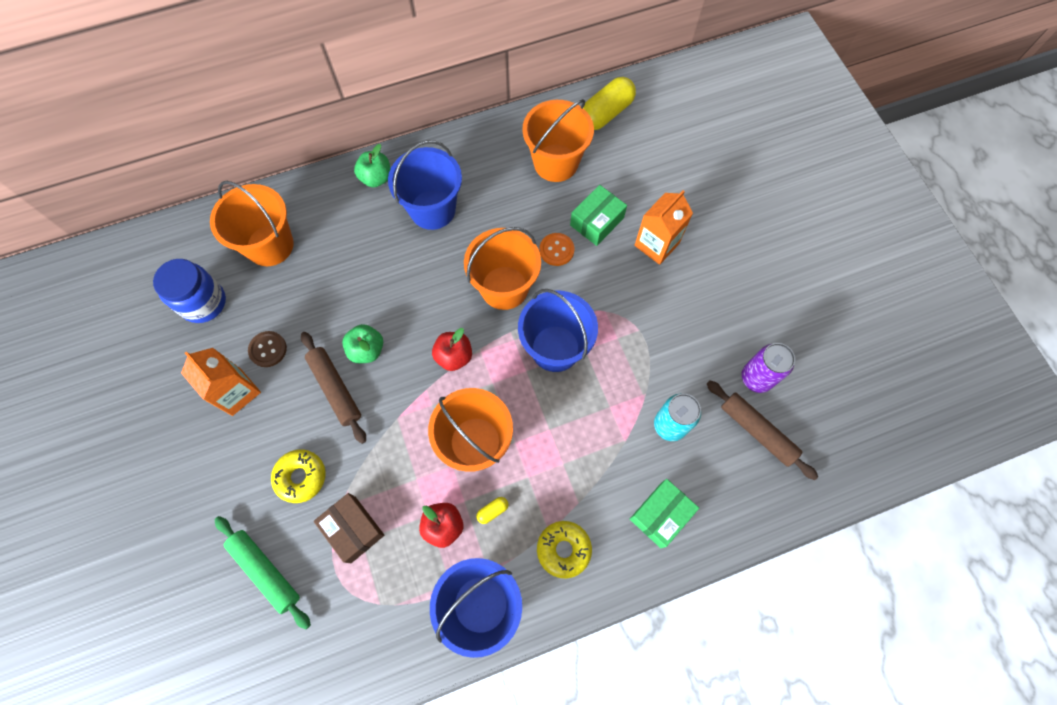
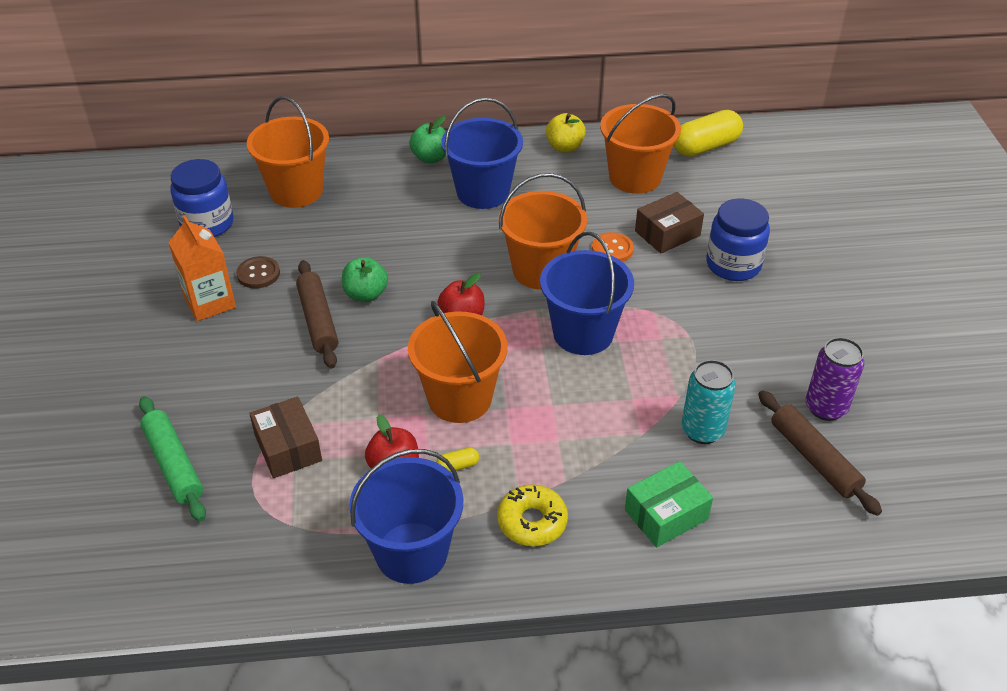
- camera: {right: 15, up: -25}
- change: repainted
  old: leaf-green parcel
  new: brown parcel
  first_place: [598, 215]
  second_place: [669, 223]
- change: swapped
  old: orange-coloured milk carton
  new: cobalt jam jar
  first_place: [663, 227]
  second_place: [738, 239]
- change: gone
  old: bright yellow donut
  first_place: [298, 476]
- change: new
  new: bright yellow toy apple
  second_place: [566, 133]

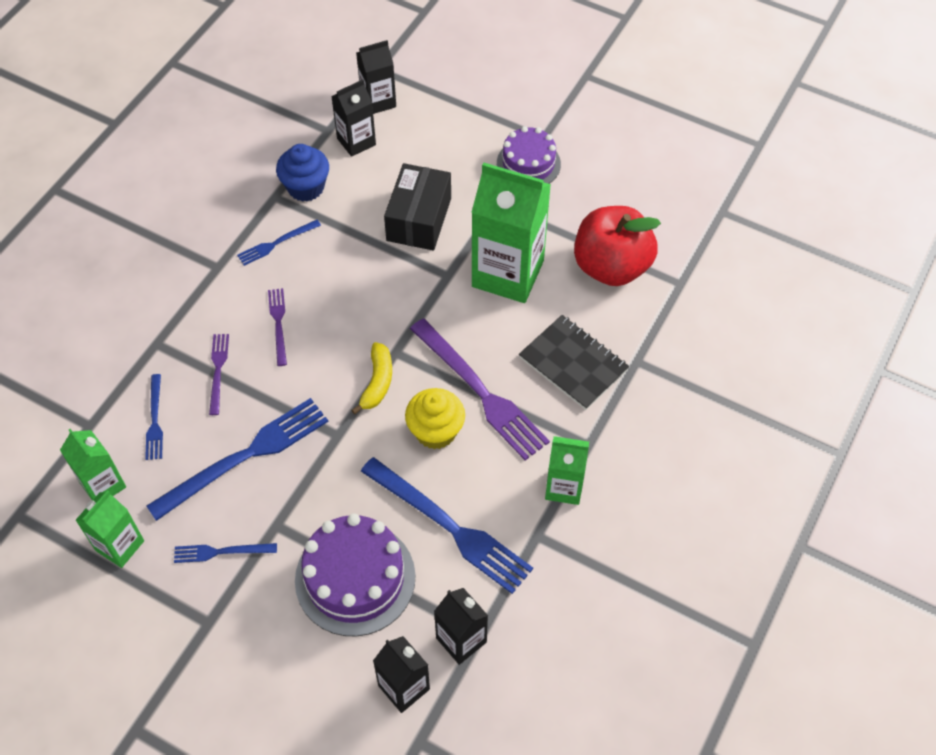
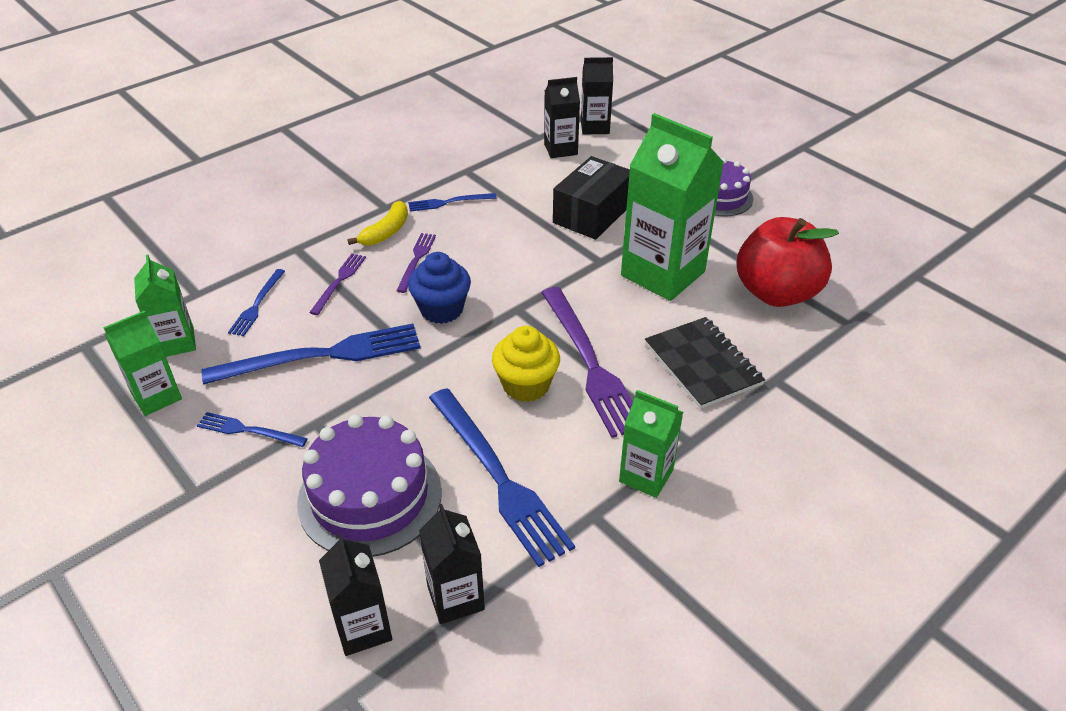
- camera: {right: 20, up: -15}
- change: shifted
  old: cobalt cupcake
  first_place: [302, 173]
  second_place: [439, 288]
- change: shifted
  old: bright yellow banana
  first_place: [372, 378]
  second_place: [377, 223]

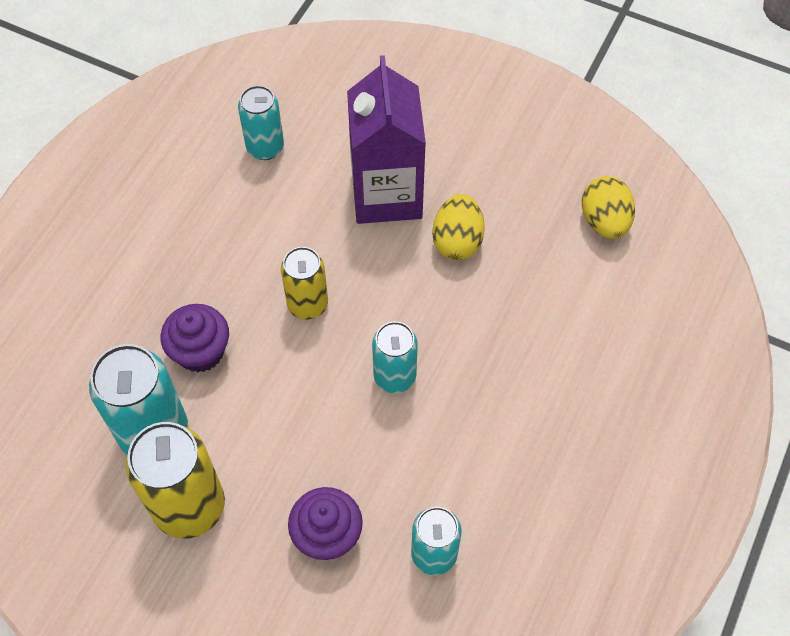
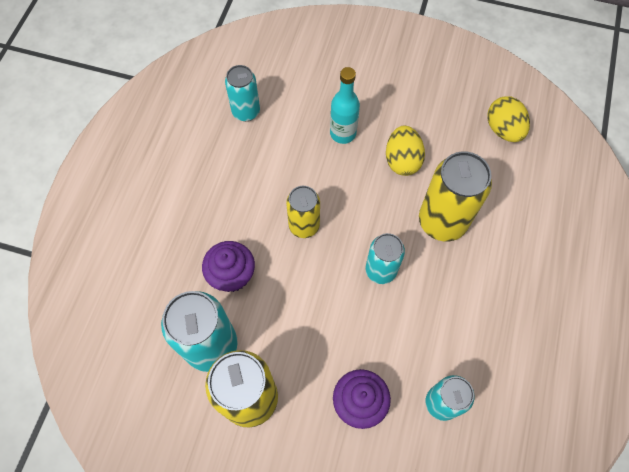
- camera: {right: -10, up: 5}
- change: swapped
  old: violet milk carton
  new: turquoise flask
  first_place: [386, 139]
  second_place: [345, 105]
- change: new
  new: bright yellow soda can
  second_place: [455, 196]

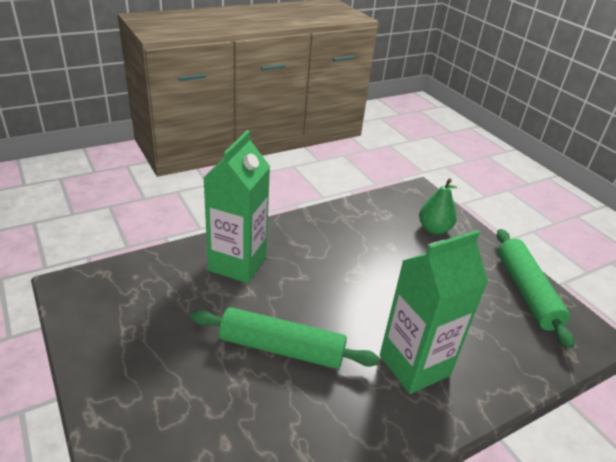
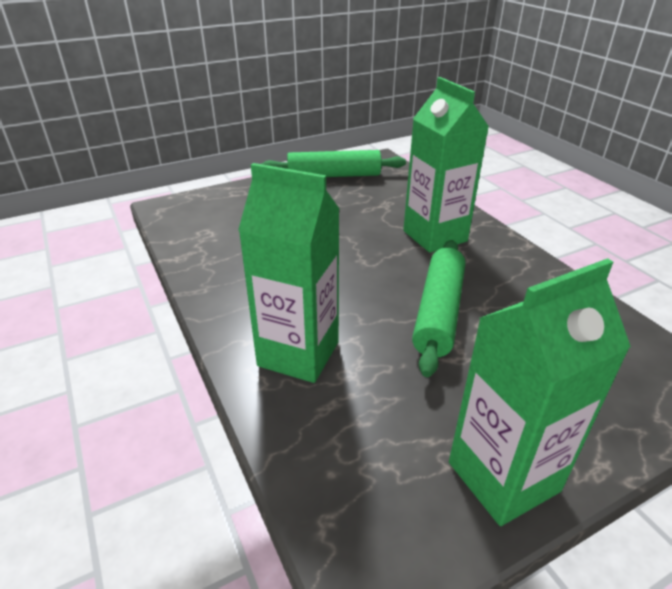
- camera: {right: -85, up: 0}
- change: gone
  old: leaf-green toy pear
  first_place: [438, 206]
- change: new
  new: leaf-green milk carton
  second_place: [540, 392]

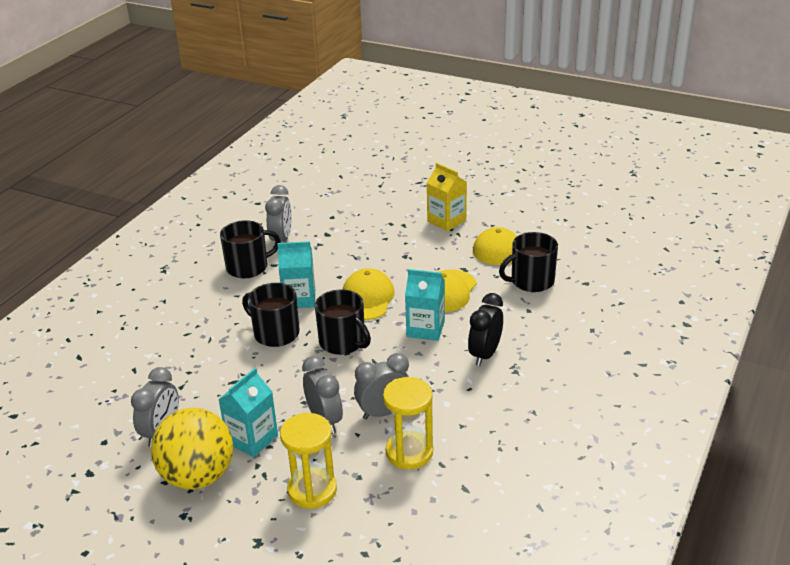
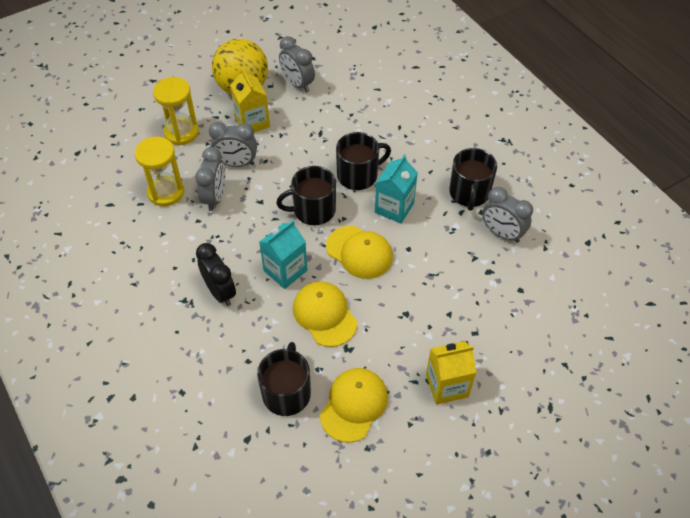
- camera: {right: 120, up: 20}
- change: repainted
  old: turquoise milk carton
  new: bright yellow milk carton
  first_place: [248, 412]
  second_place: [250, 100]

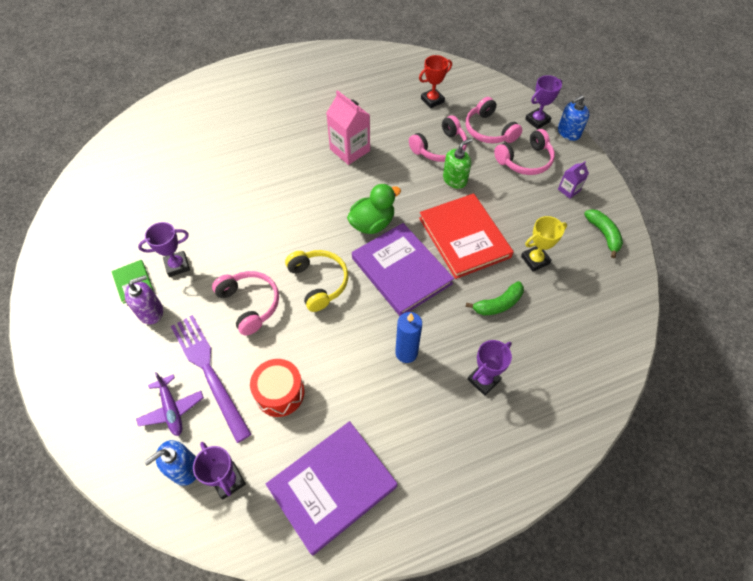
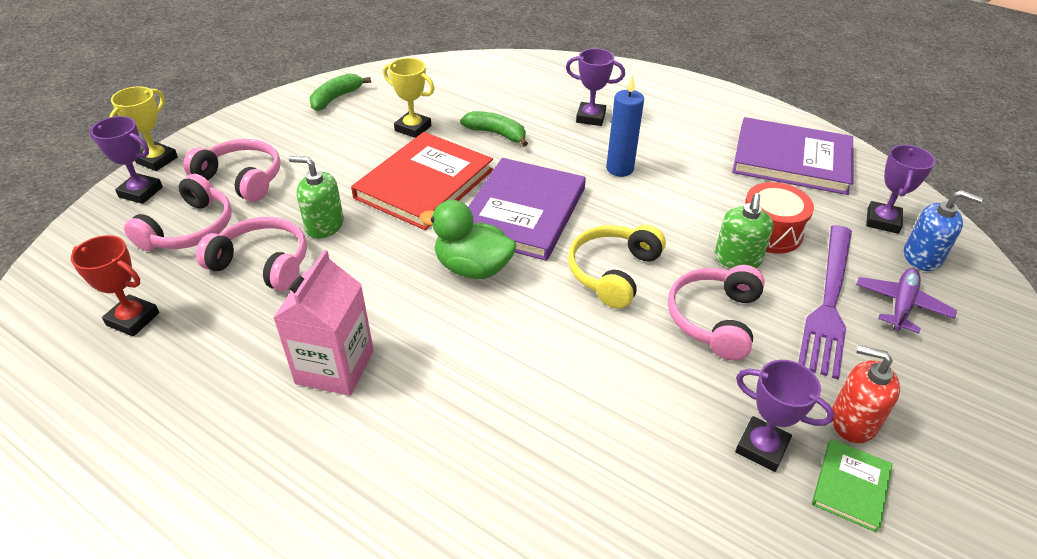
- camera: {right: -125, up: -15}
- change: swapped
  old: cobalt soap pump
  new: bright yellow award cup
  first_place: [573, 118]
  second_place: [143, 128]
- change: gone
  old: violet milk carton
  first_place: [573, 180]
- change: repainted
  old: violet soap pump
  new: crimson soap pump
  first_place: [144, 299]
  second_place: [866, 394]
- change: new
  new: leaf-green soap pump
  second_place: [744, 230]

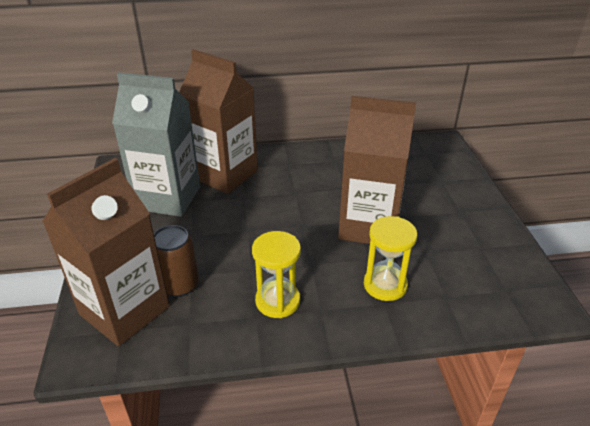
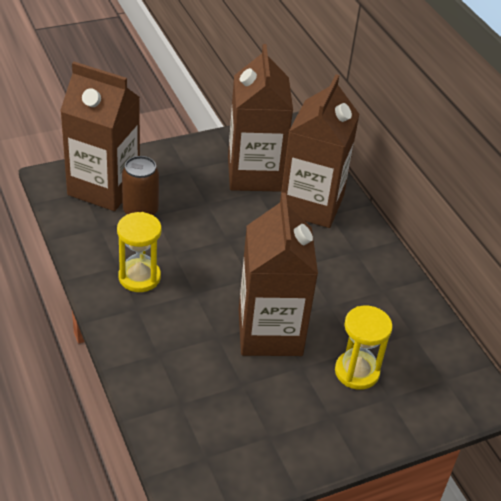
- camera: {right: 70, up: 5}
- change: repainted
  old: ash-grey milk carton
  new: brown milk carton
  first_place: [156, 144]
  second_place: [260, 118]
- change: shifted
  old: bright yellow hourglass
  first_place: [390, 258]
  second_place: [364, 348]

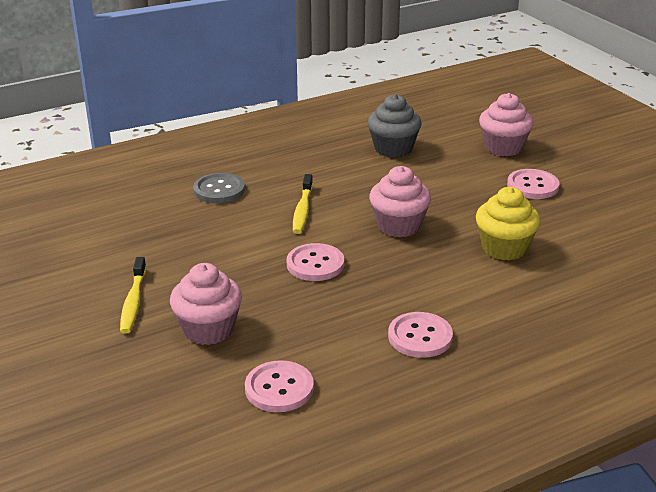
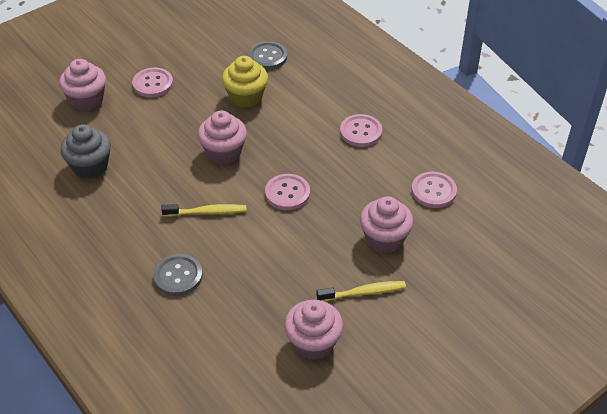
- camera: {right: -100, up: 15}
- change: new
  new: ash-grey sewing button
  second_place: [267, 55]
- change: new
  new: rose-pink cupcake
  second_place: [313, 330]

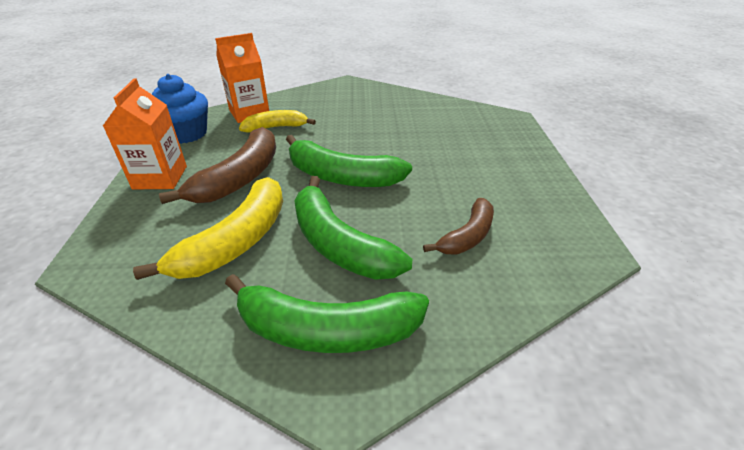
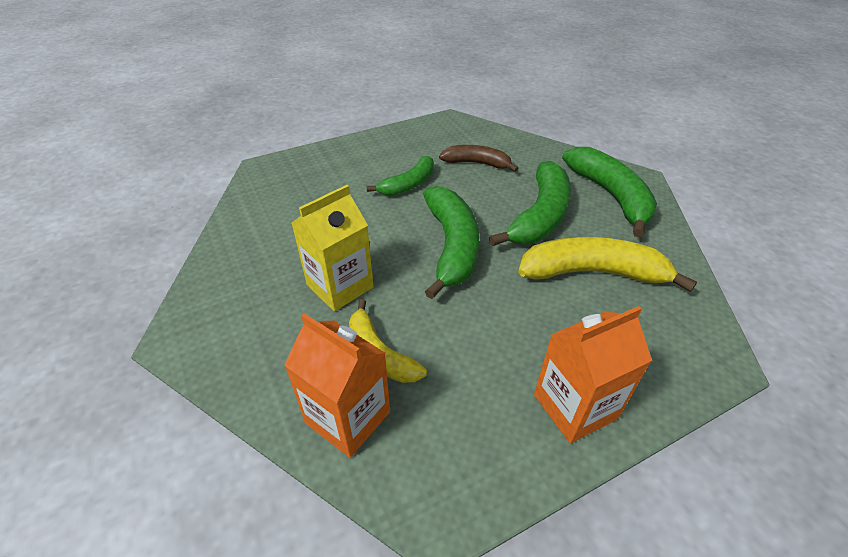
- camera: {right: -115, up: 5}
- change: gone
  old: cobalt cupcake
  first_place: [180, 109]
- change: gone
  old: brown banana
  first_place: [217, 165]
- change: new
  new: leaf-green banana
  second_place: [400, 176]
- change: new
  new: bright yellow milk carton
  second_place: [333, 248]

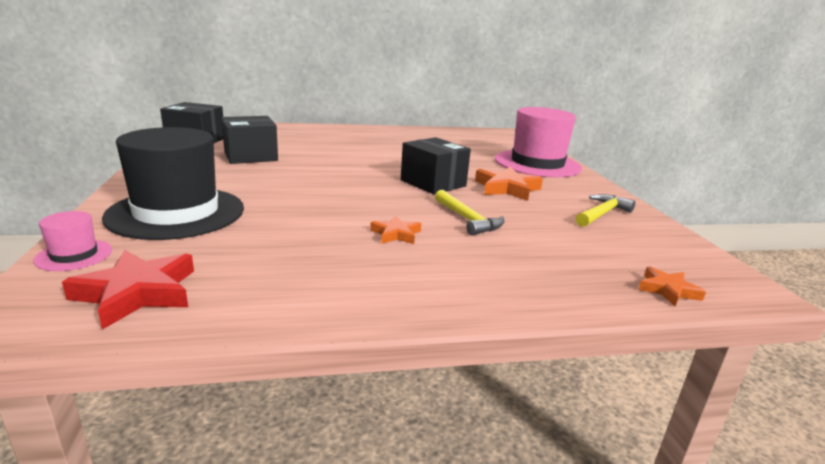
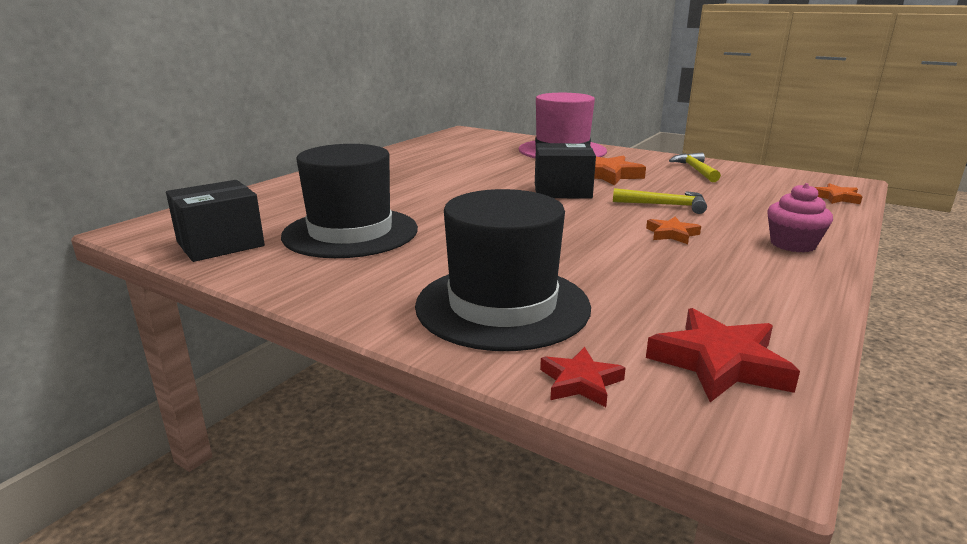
- camera: {right: -45, up: 0}
- change: swapped
  old: black parcel
  new: black hat
  first_place: [249, 140]
  second_place: [349, 201]
- change: swapped
  old: rose-pink hat
  new: crimson star
  first_place: [73, 241]
  second_place: [583, 377]
- change: new
  new: rose-pink cupcake
  second_place: [800, 217]

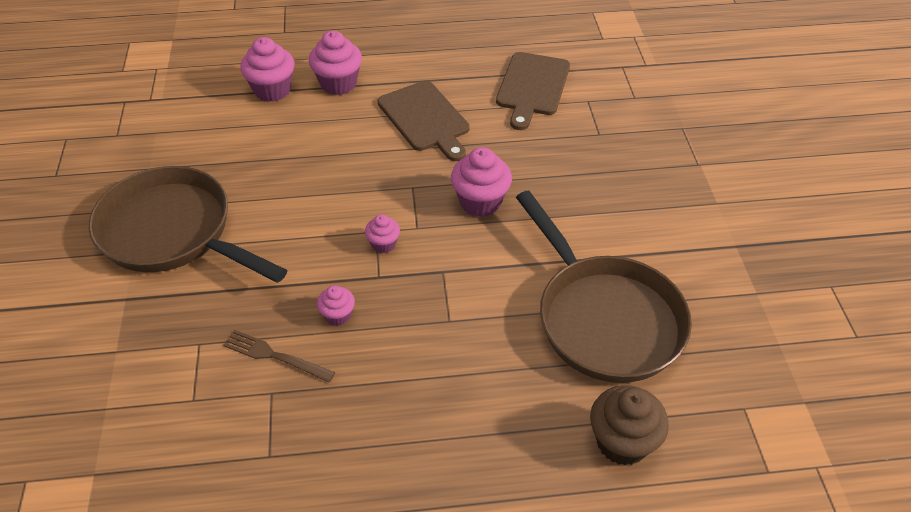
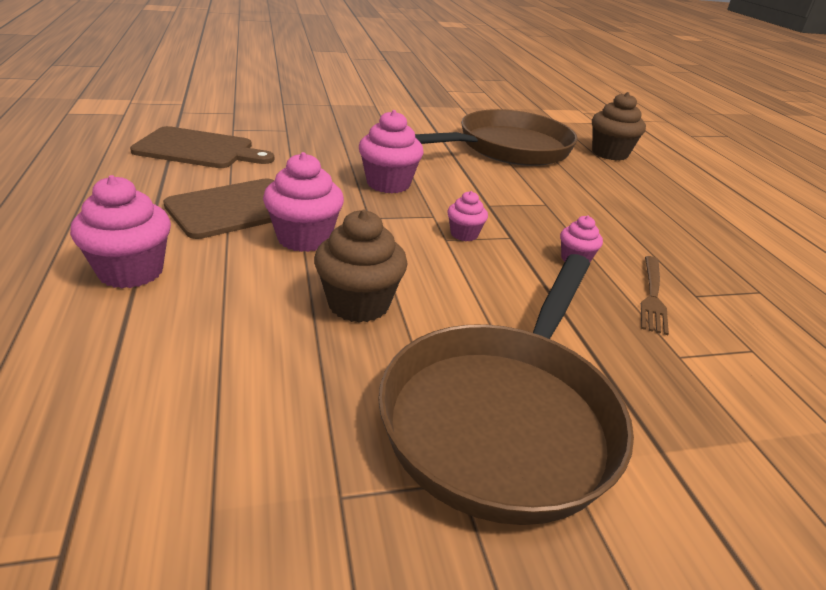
- camera: {right: -100, up: -15}
- change: shifted
  old: rose-pink cupcake
  first_place: [267, 69]
  second_place: [303, 202]
- change: new
  new: brown cupcake
  second_place: [361, 266]

